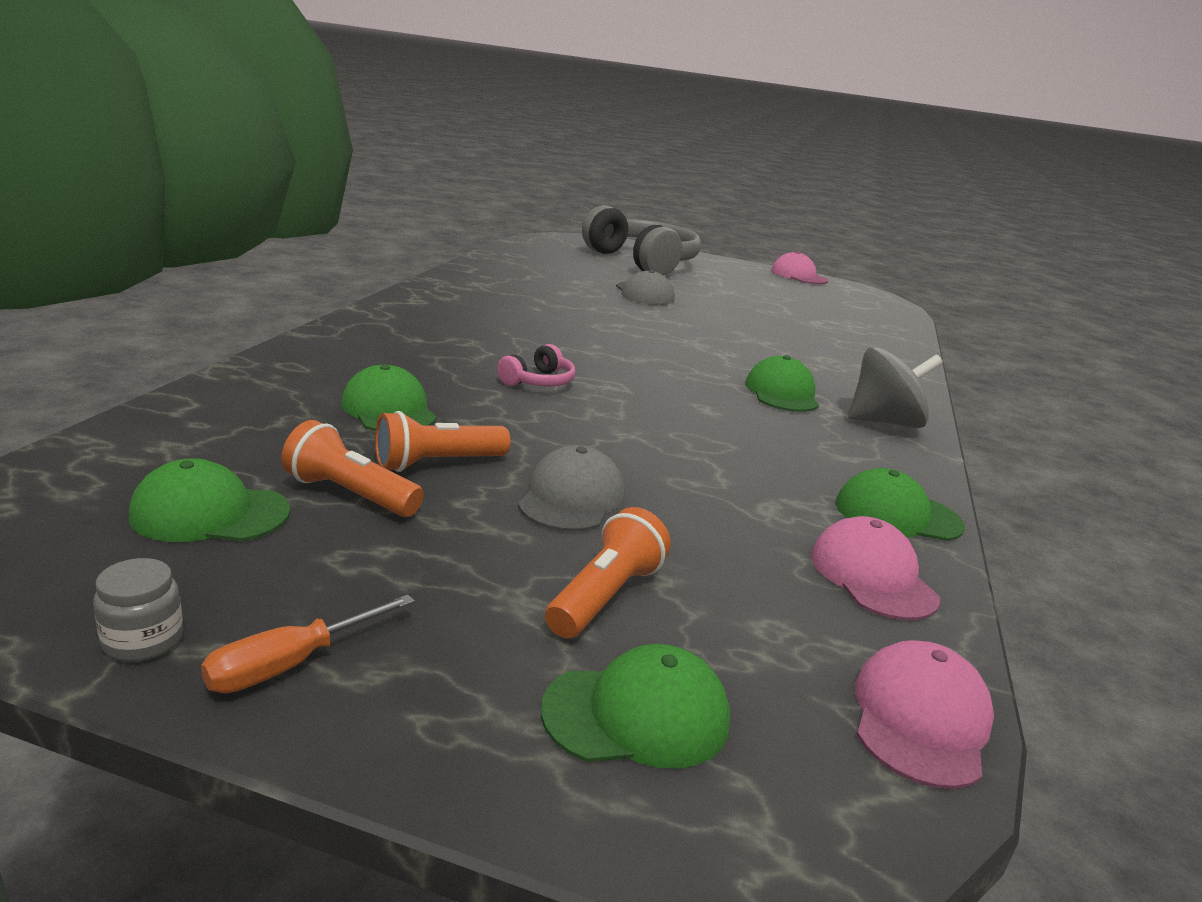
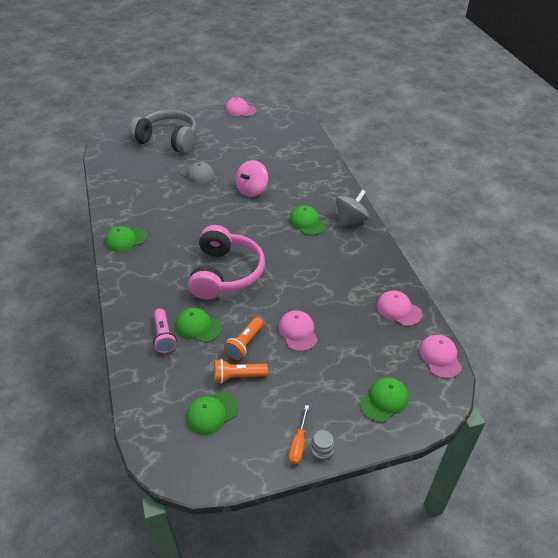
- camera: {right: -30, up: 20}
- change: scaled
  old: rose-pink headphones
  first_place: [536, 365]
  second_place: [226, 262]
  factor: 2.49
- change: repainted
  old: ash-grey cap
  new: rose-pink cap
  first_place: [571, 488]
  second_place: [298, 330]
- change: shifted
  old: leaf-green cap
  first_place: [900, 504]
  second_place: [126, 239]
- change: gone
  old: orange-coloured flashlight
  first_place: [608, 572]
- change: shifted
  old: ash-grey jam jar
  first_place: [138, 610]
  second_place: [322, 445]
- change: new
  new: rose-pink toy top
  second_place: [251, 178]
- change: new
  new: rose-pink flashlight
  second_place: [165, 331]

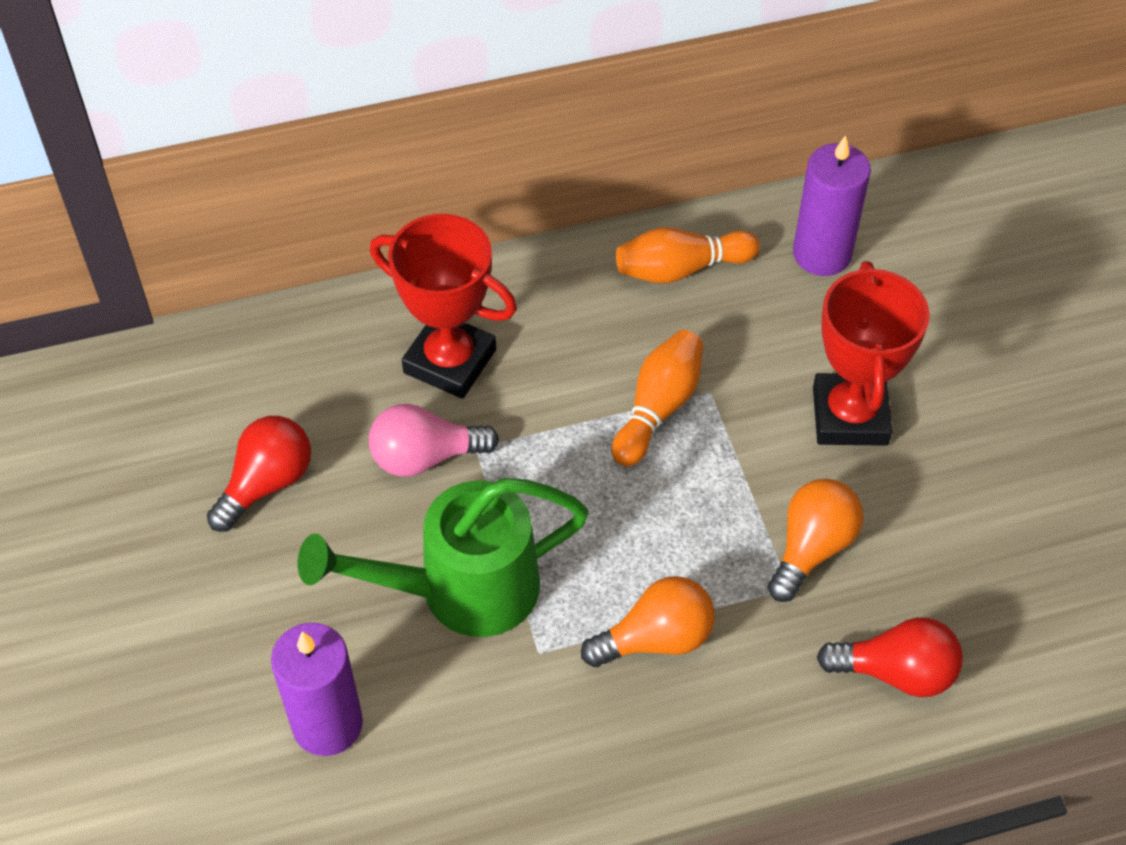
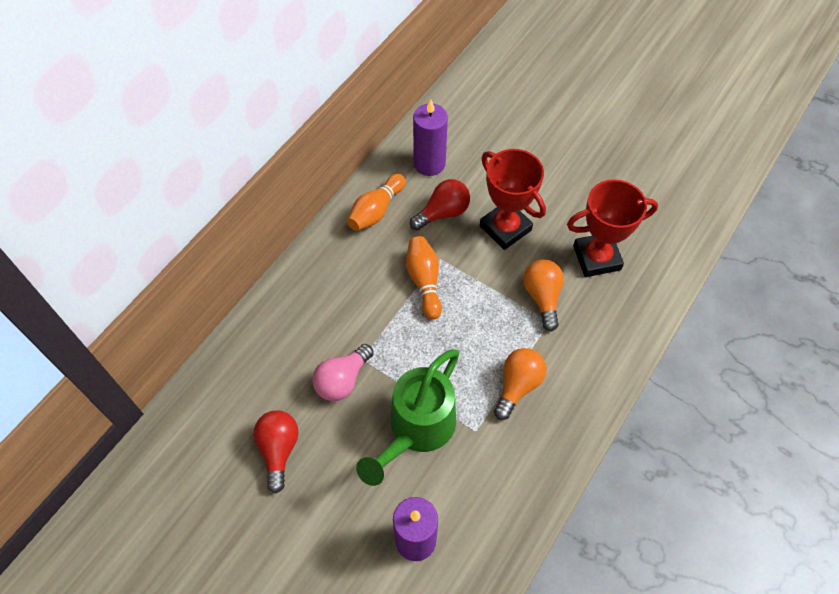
- camera: {right: -40, up: 5}
- change: shifted
  old: crimson award cup
  first_place: [443, 306]
  second_place: [612, 228]
- change: shifted
  old: crimson bulb
  first_place: [890, 657]
  second_place: [440, 205]

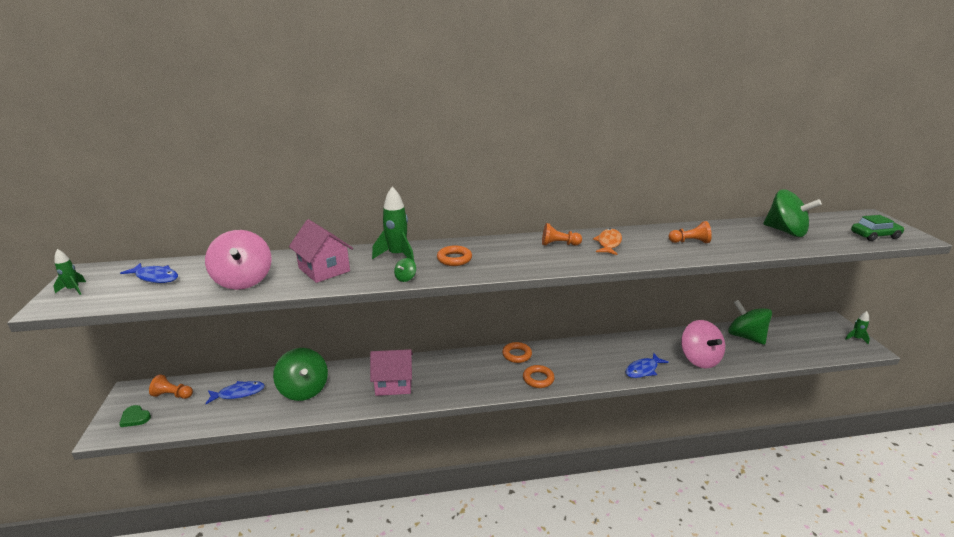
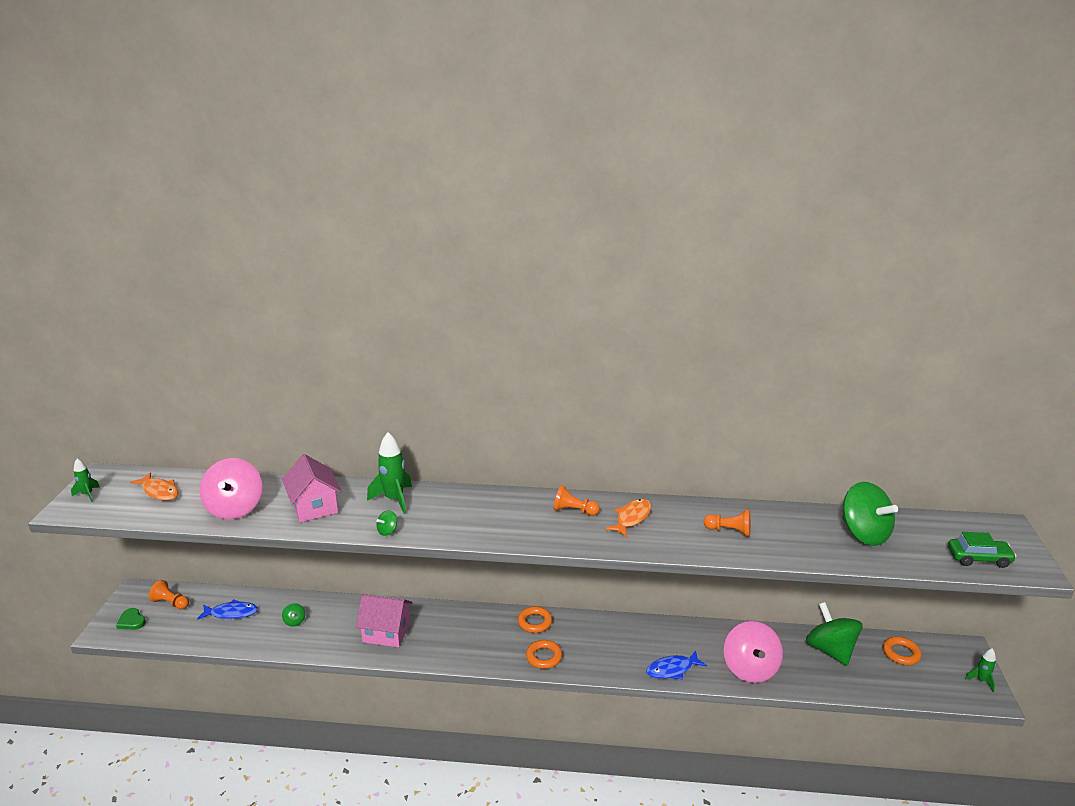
- camera: {right: 15, up: 0}
- change: shifted
  old: orange-coloured ring
  first_place: [454, 256]
  second_place: [902, 650]
- change: repainted
  old: cobalt toy fish
  new: orange-coloured toy fish
  first_place: [149, 273]
  second_place: [154, 486]
- change: scaled
  old: leaf-green toy top
  first_place: [300, 374]
  second_place: [293, 615]
  factor: 0.41

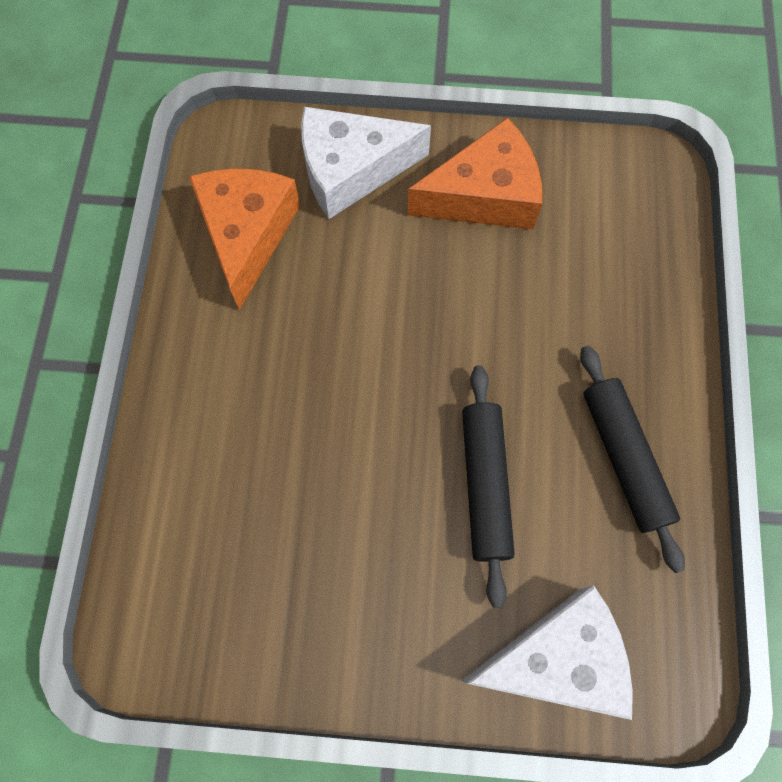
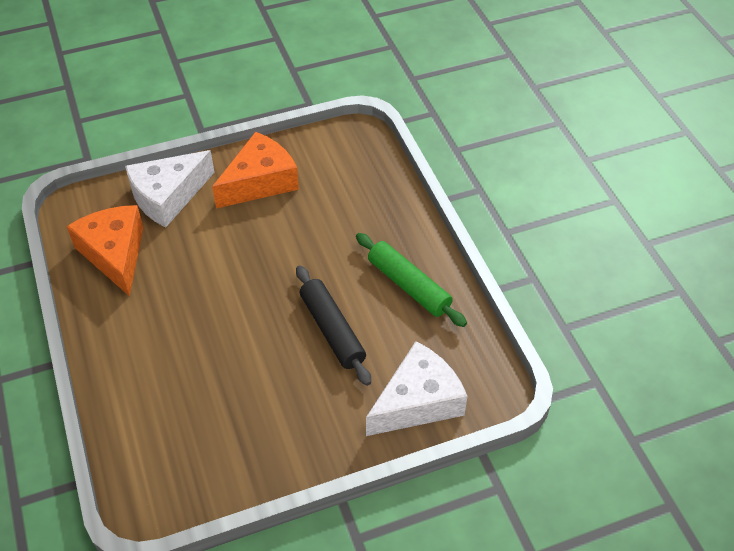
- camera: {right: -25, up: -20}
- change: repainted
  old: black dough roller
  new: leaf-green dough roller
  first_place: [632, 459]
  second_place: [411, 280]

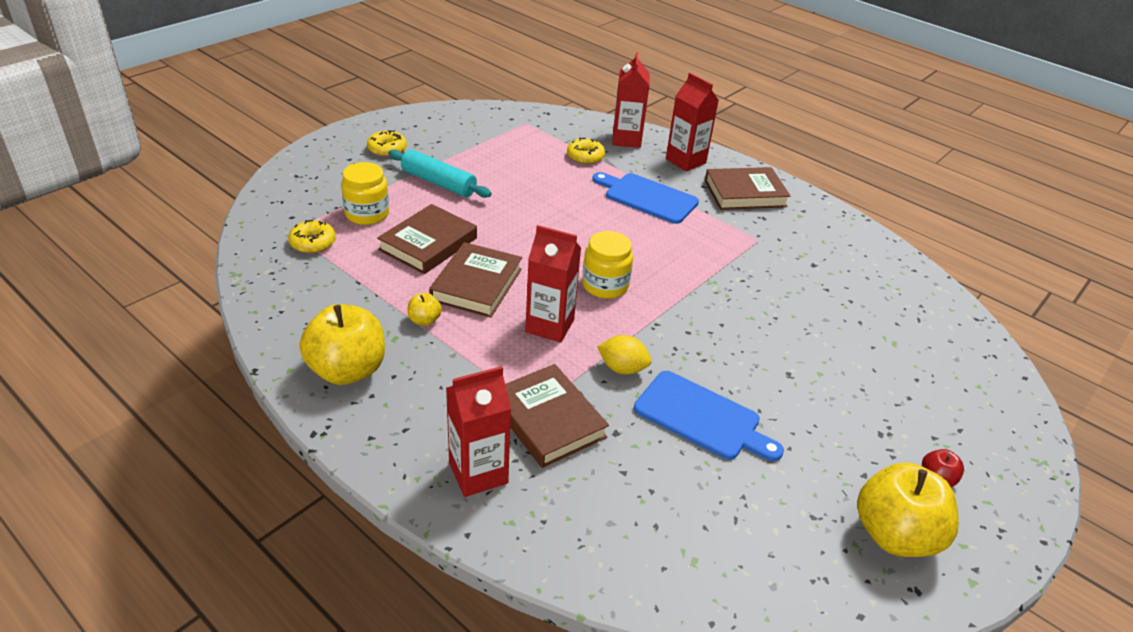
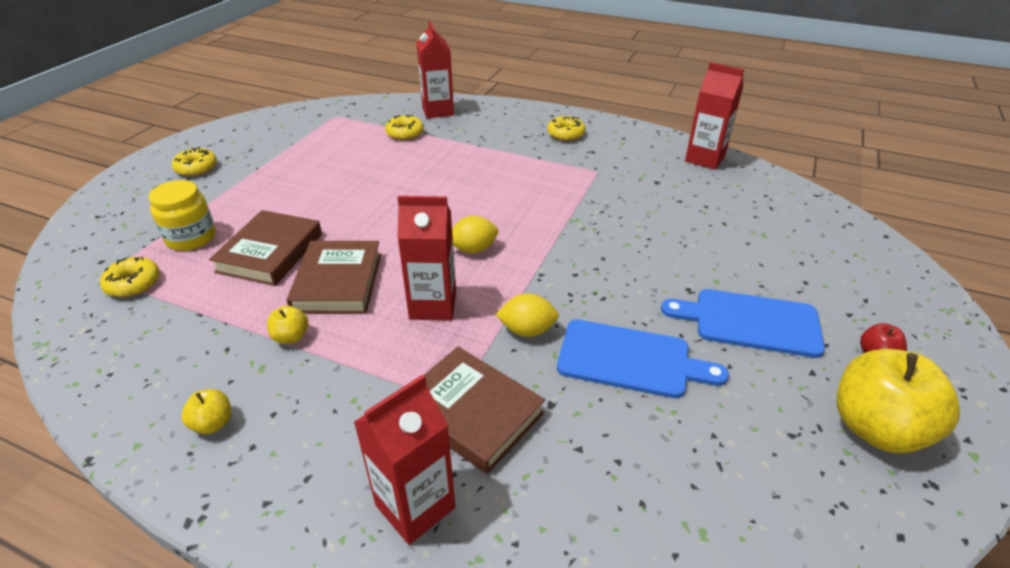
- camera: {right: -15, up: 0}
- change: shifted
  old: crimson milk carton
  first_place: [692, 122]
  second_place: [715, 115]
- change: gone
  old: turquoise dough roller
  first_place: [439, 173]
- change: swapped
  old: brown hardback
  new: bright yellow donut
  first_place: [747, 188]
  second_place: [566, 128]
- change: shifted
  old: cobalt chopping board
  first_place: [645, 198]
  second_place: [743, 323]
- change: swapped
  old: bright yellow jam jar
  new: bright yellow lemon
  first_place: [607, 265]
  second_place: [475, 234]
- change: scaled
  old: bright yellow toy apple
  first_place: [342, 344]
  second_place: [207, 411]
  factor: 0.45

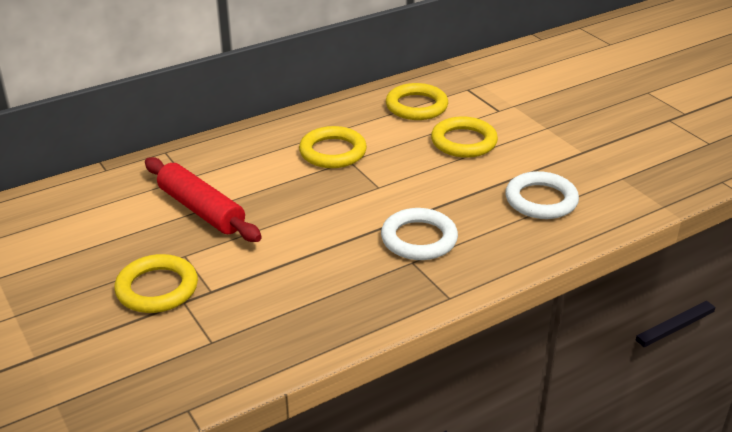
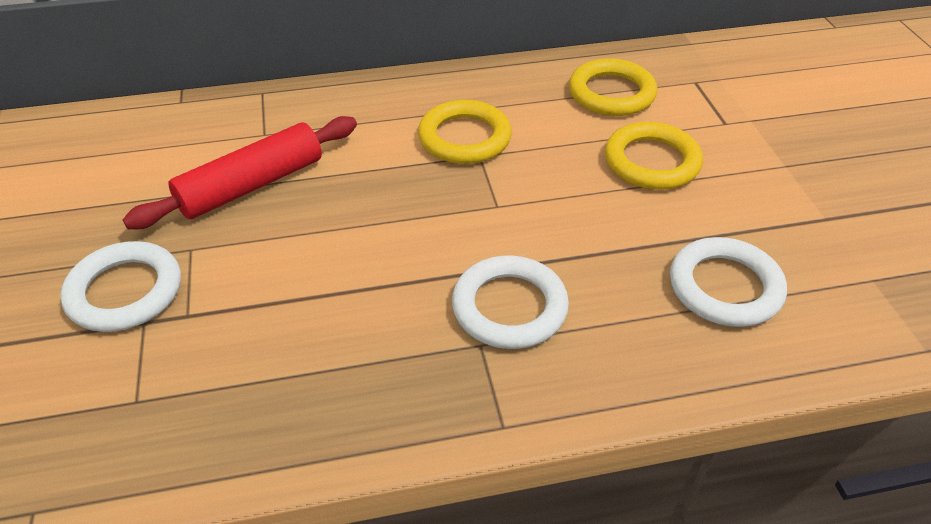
- camera: {right: 20, up: 10}
- change: rotated
  old: crimson dough roller
  first_place: [203, 199]
  second_place: [240, 172]
  degrees: 75
- change: repainted
  old: bright yellow ring
  new: pure white ring
  first_place: [156, 283]
  second_place: [120, 286]

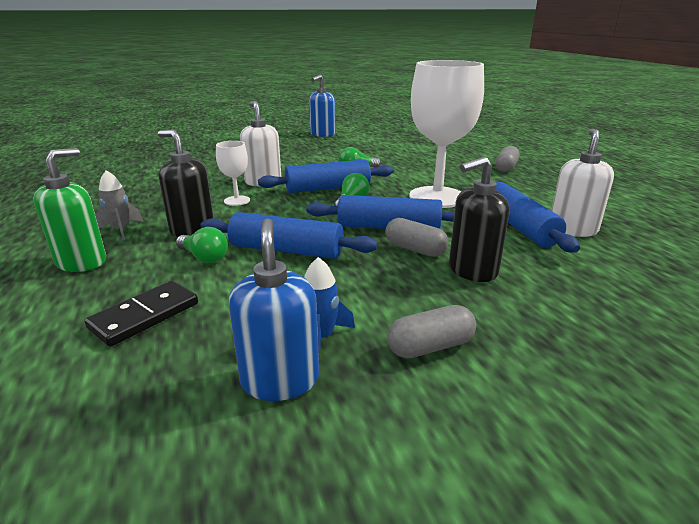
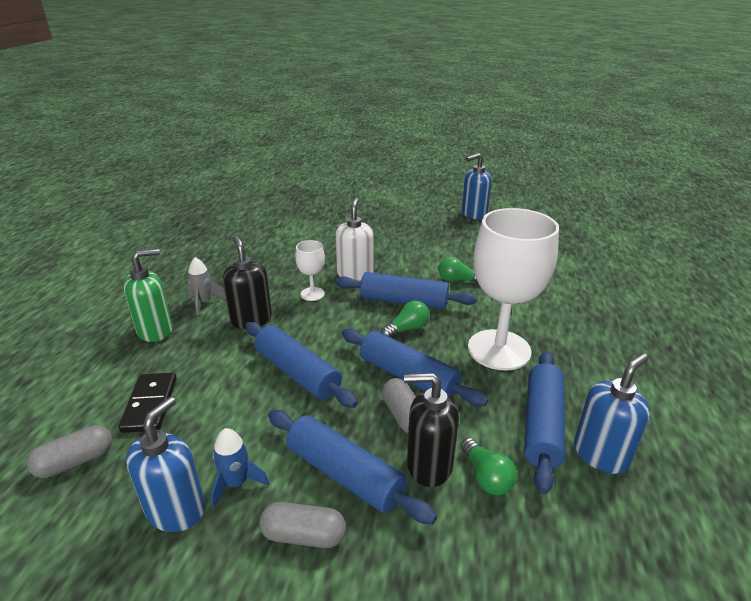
- camera: {right: 30, up: 5}
- change: repainted
  old: pure white soap pump
  new: cobalt soap pump
  first_place: [582, 182]
  second_place: [612, 413]
- change: shifted
  old: ash-grey pill shape
  first_place: [507, 159]
  second_place: [69, 451]
- change: shifted
  old: leaf-green bulb
  first_place: [202, 245]
  second_place: [489, 466]
- change: rotated
  old: black domino
  first_place: [141, 314]
  second_place: [148, 403]
  degrees: -75
- change: new
  new: cobalt dough roller
  second_place: [352, 467]

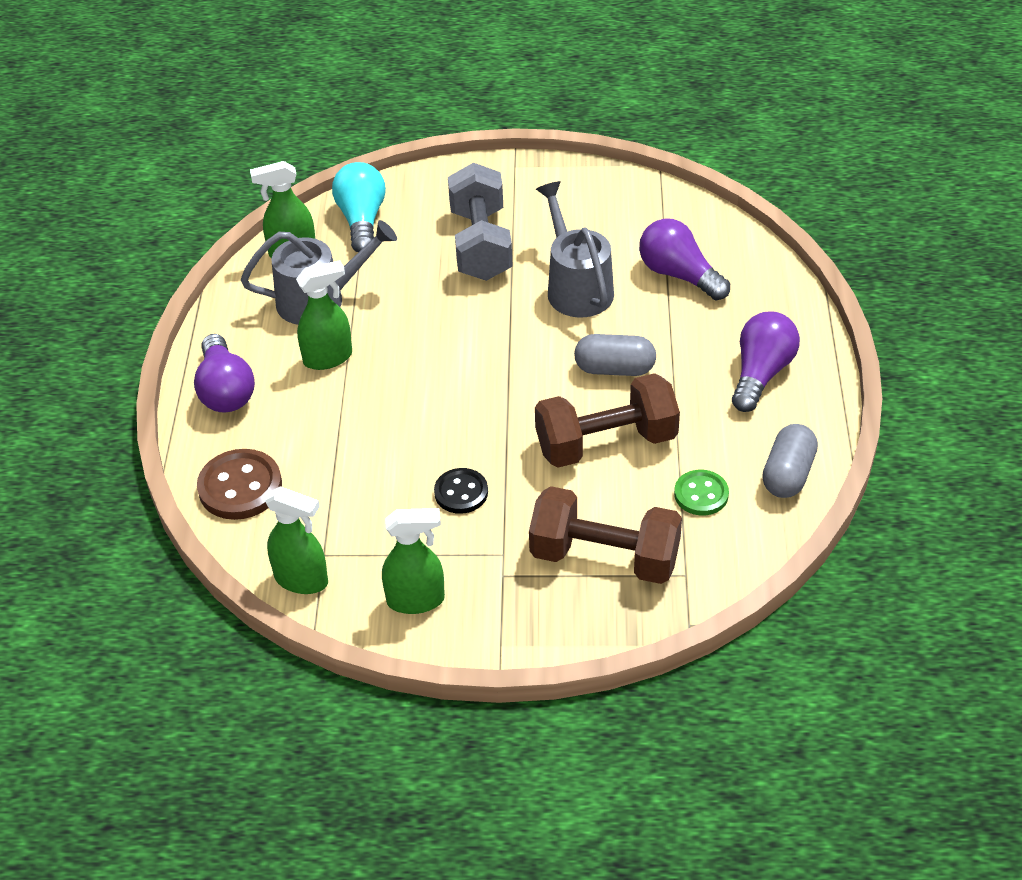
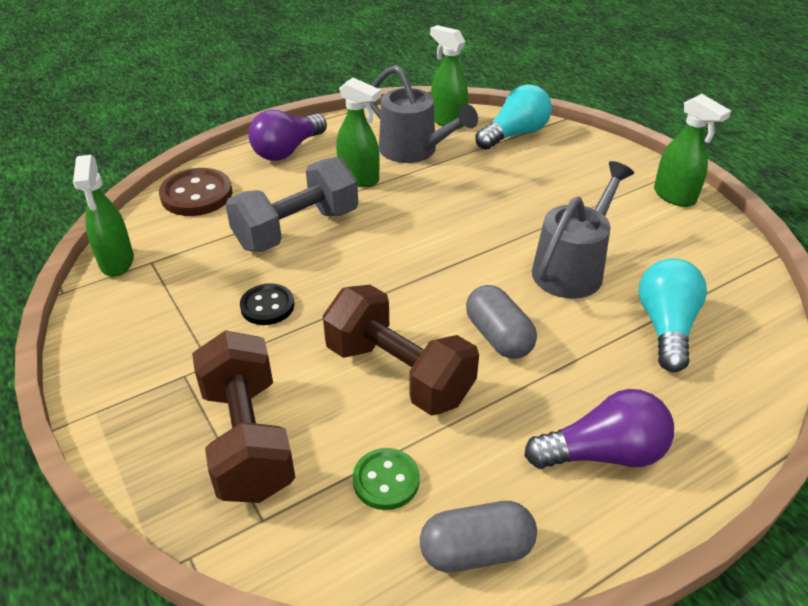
- camera: {right: 55, up: -5}
- change: shifted
  old: ash-grey dumbbell
  first_place: [480, 222]
  second_place: [291, 204]
- change: repainted
  old: violet bulb
  new: turquoise bulb
  first_place: [684, 259]
  second_place: [672, 315]
- change: shifted
  old: leaf-green spray cleaner
  first_place: [413, 561]
  second_place: [692, 150]

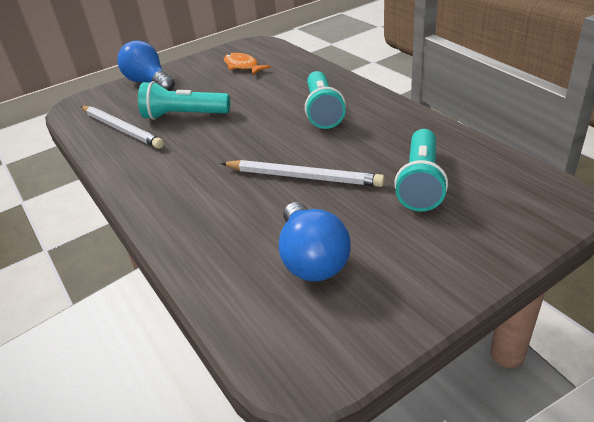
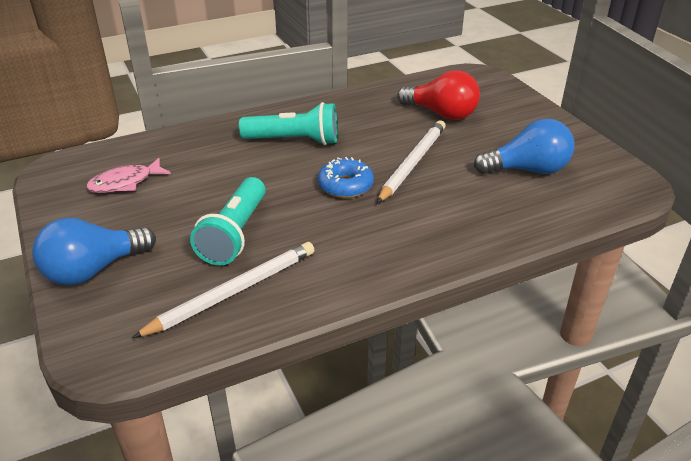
- camera: {right: -85, up: 0}
- change: repainted
  old: orange-coloured toy fish
  new: rose-pink toy fish
  first_place: [247, 64]
  second_place: [128, 175]
- change: swapped
  old: turquoise flashlight
  new: crimson bulb
  first_place: [421, 170]
  second_place: [438, 95]
- change: new
  new: cobalt donut
  second_place: [346, 177]

